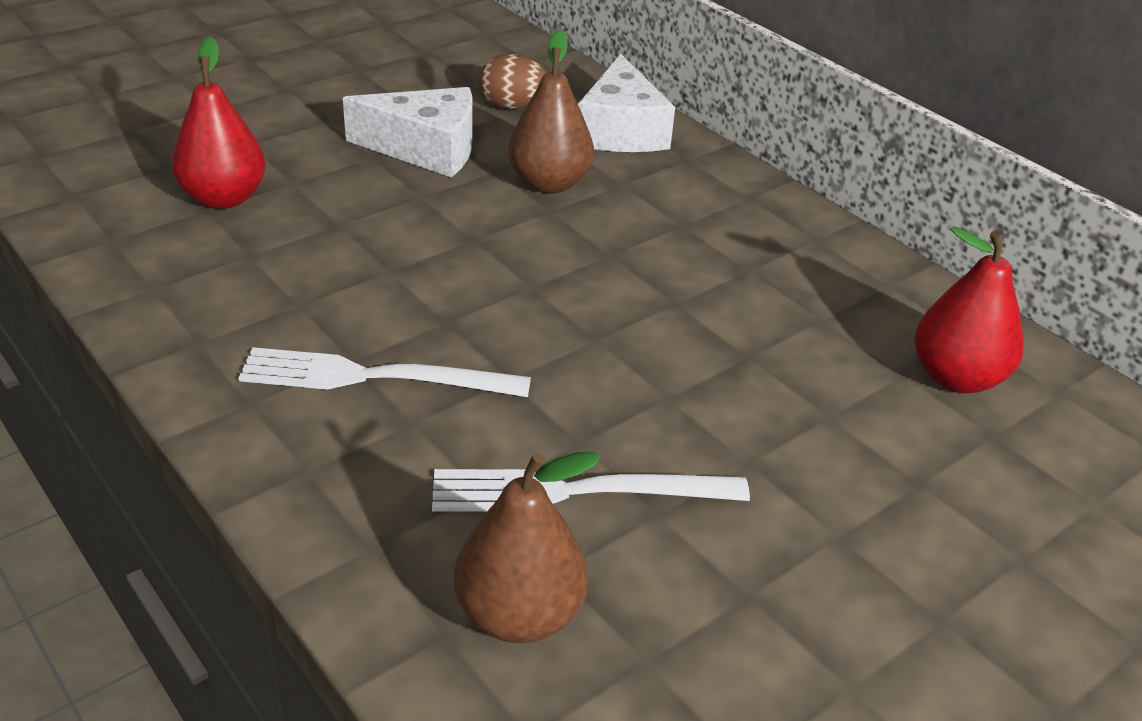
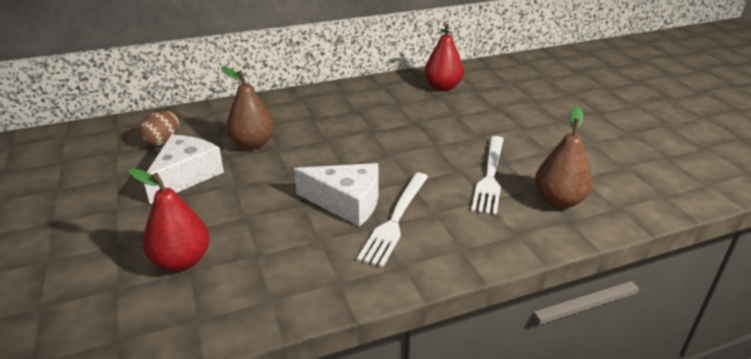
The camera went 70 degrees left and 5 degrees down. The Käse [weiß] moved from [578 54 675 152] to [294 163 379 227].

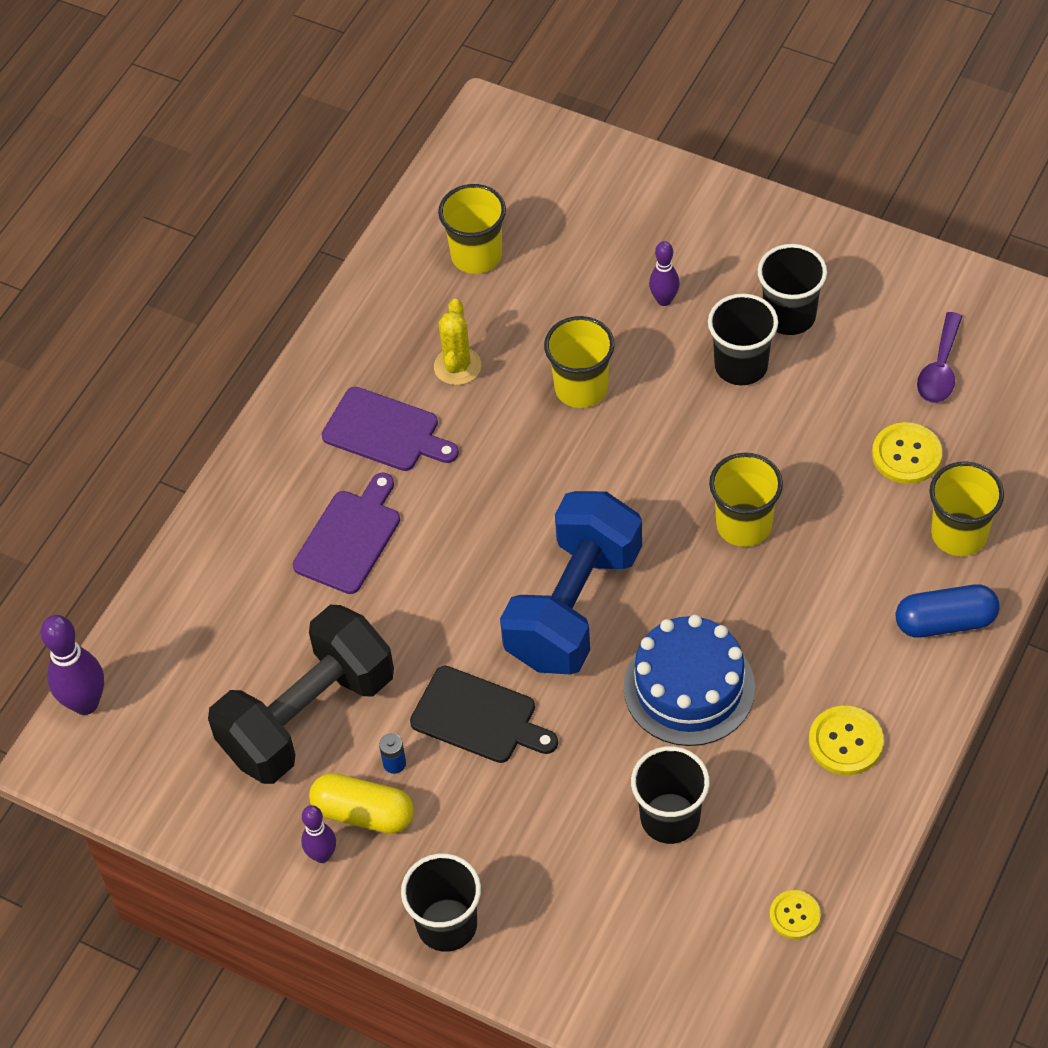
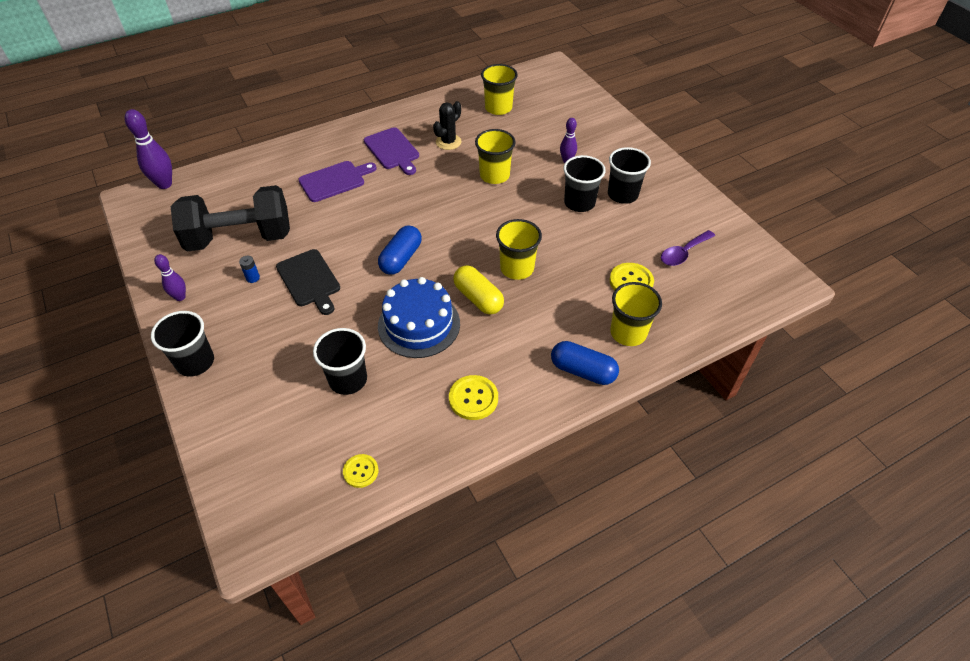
The camera went 30 degrees right and 5 degrees down. The Kaktus [gelb] at [434 299 481 385] became the Kaktus [schwarz] at [433 101 462 150]. The Hantel [blau] at [500 491 642 674] was replaced by the Kapsel [blau] at [378 225 422 275]. The Kapsel [gelb] moved from [309 773 414 834] to [453 265 504 315].

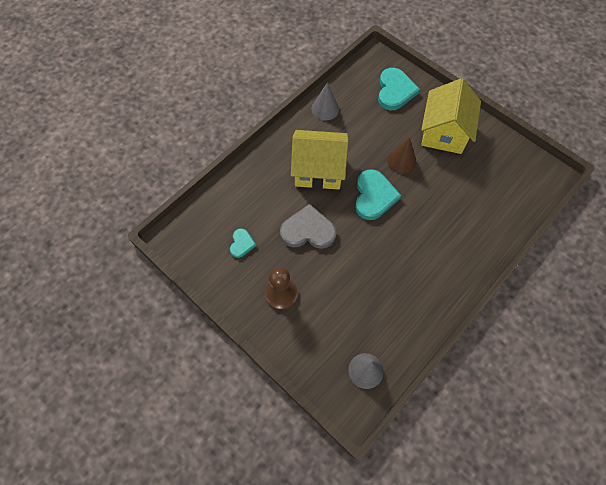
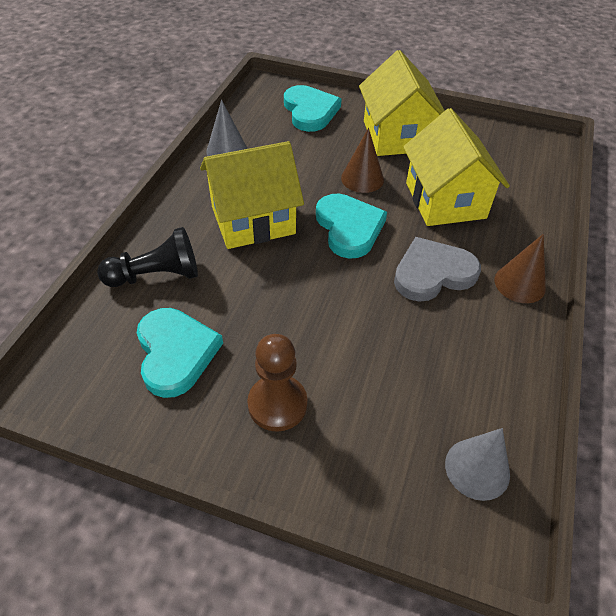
The camera went 25 degrees left and 15 degrees down. The Herz [grau] moved from [280 204 336 249] to [394 237 481 302]. The Herz [türkis] at [230 229 256 258] changed to 1.85 times the size. The Haus [gelb] at [403 108 510 226] appeared. The Bauer [schwarz] at [97 227 198 287] appeared. The Kegel [braun] at [494 234 546 303] appeared.

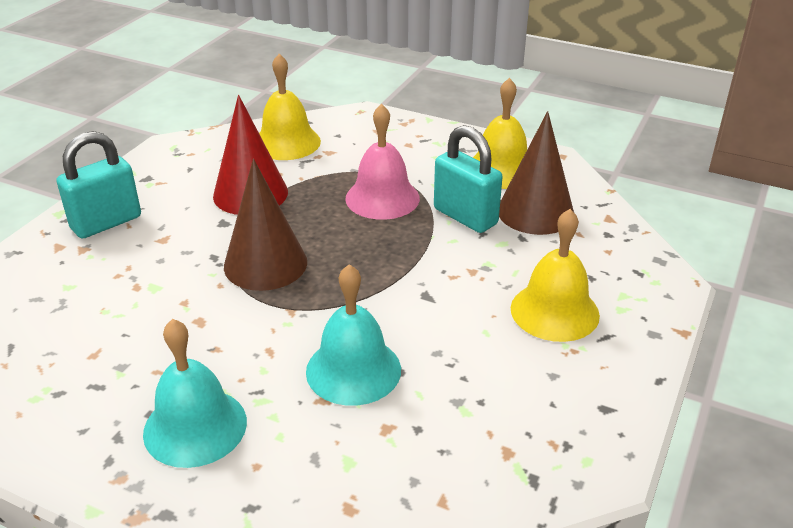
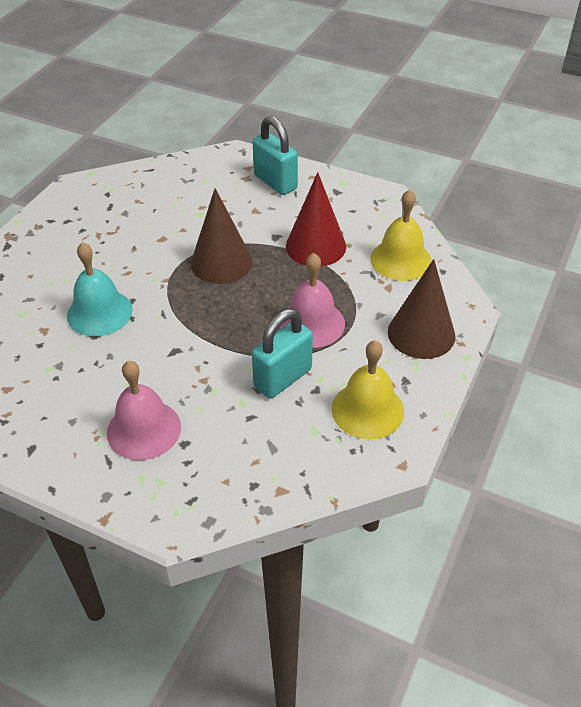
The camera went 90 degrees right and 10 degrees up. The Kegel [braun] moved from [499 111 574 235] to [388 259 455 359]. The Glocke [gelb] at [511 209 600 342] became the Glocke [rosa] at [107 361 181 460]. The Glocke [türkis] at [143 319 247 468] disappeared.

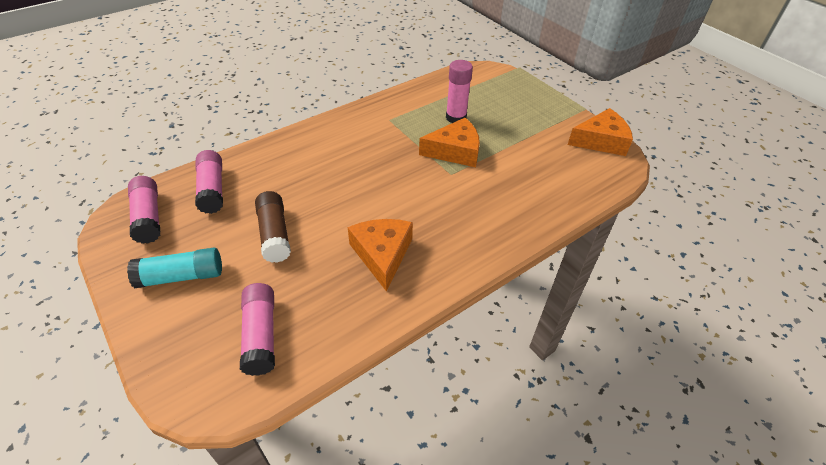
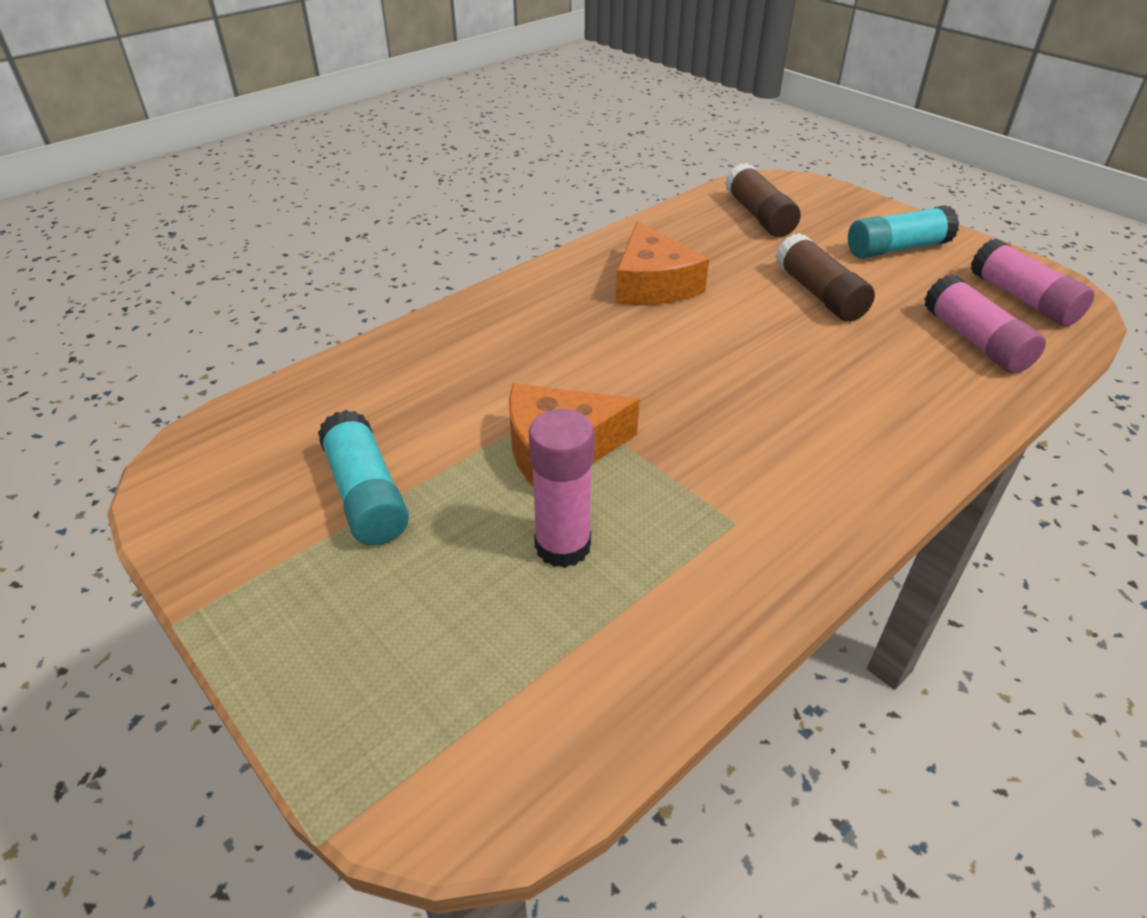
The camera went 175 degrees right and 5 degrees down. The Käse [orange] at [568 108 633 156] disappeared. The Klebestift [rosa] at [240 283 275 376] became the Klebestift [braun] at [725 163 801 237]. The Klebestift [türkis] at [318 410 409 545] appeared.

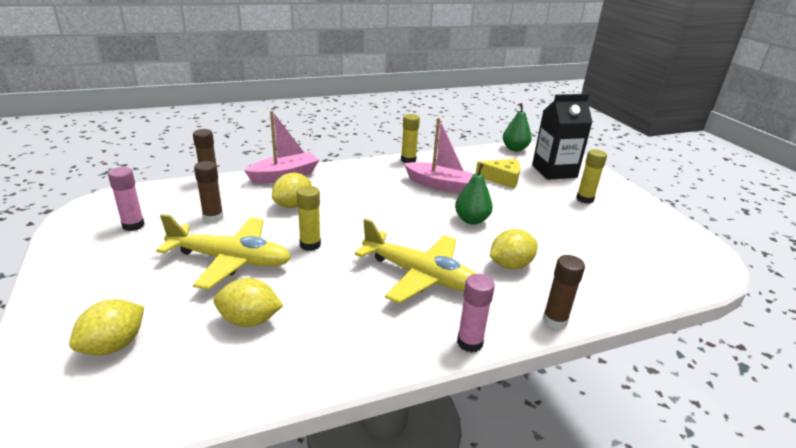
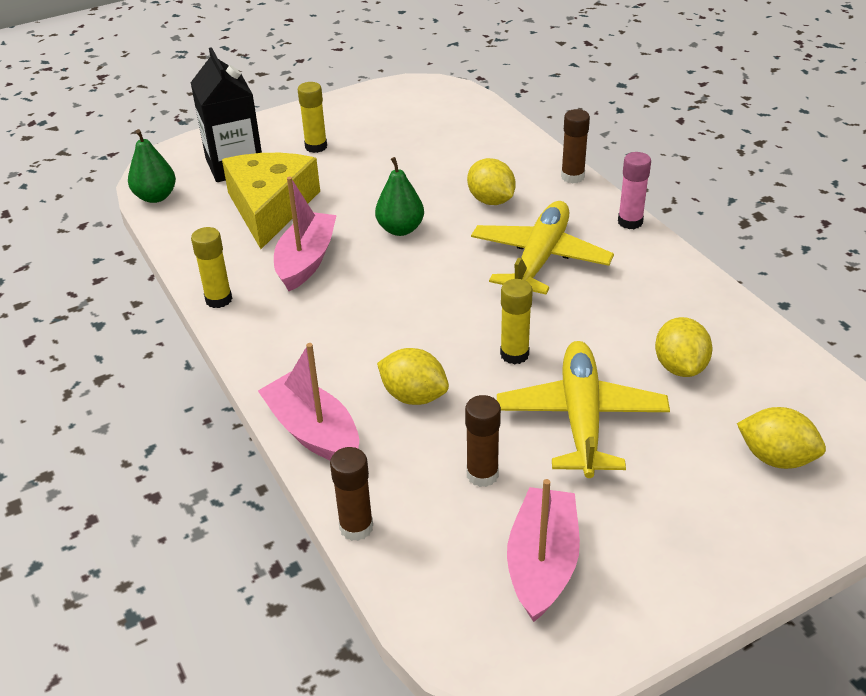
The camera went 95 degrees left and 10 degrees up. The Käse [gelb] at [476 159 520 188] changed to 1.73 times the size. The Klebestift [rosa] at [108 167 145 231] was replaced by the Boot [rosa] at [507 479 580 622].

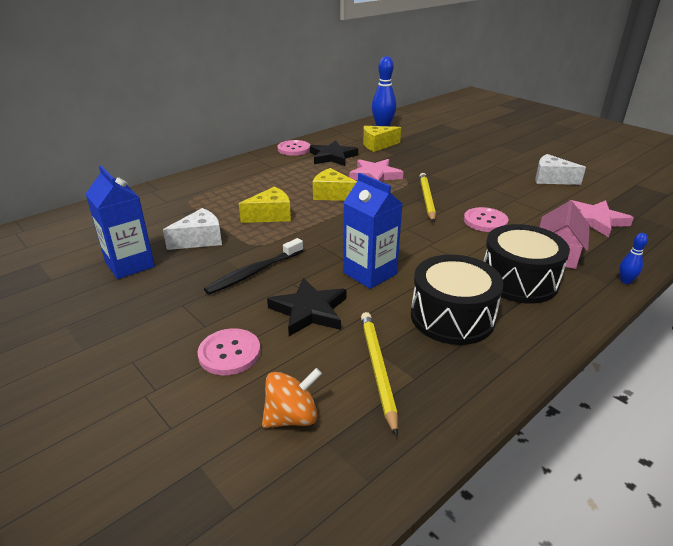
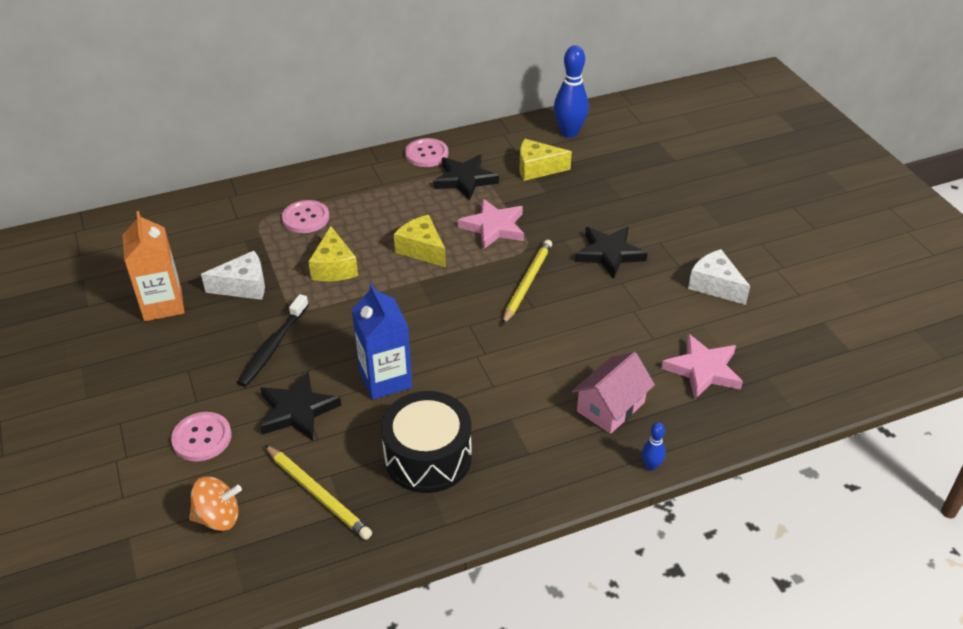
The camera went 20 degrees right and 10 degrees up. The Getränkekarton [blau] at [86 165 155 279] became the Getränkekarton [orange] at [123 211 185 321]. The Käse [gelb] at [239 187 291 223] turned 90 degrees clockwise. The Knopf [rosa] moved from [464 207 508 232] to [282 200 329 233]. The Trommel [schwarz] at [483 224 570 304] disappeared. The Zahnbürste [schwarz] at [204 238 303 295] turned 45 degrees counterclockwise. The Bleistift [gelb] at [361 312 398 437] turned 120 degrees clockwise. The Stern [schwarz] at [575 227 648 279] appeared.

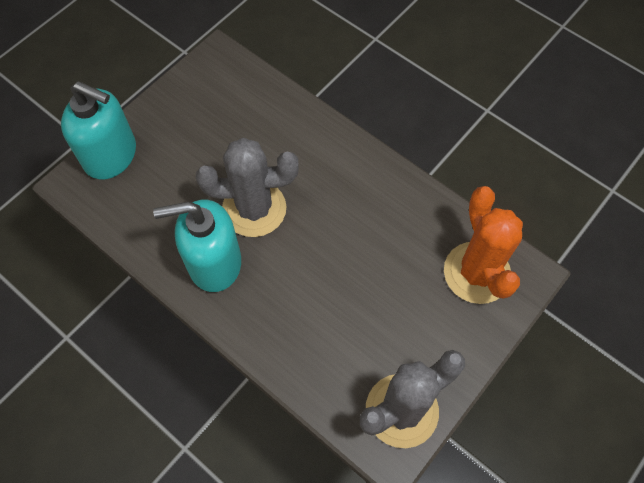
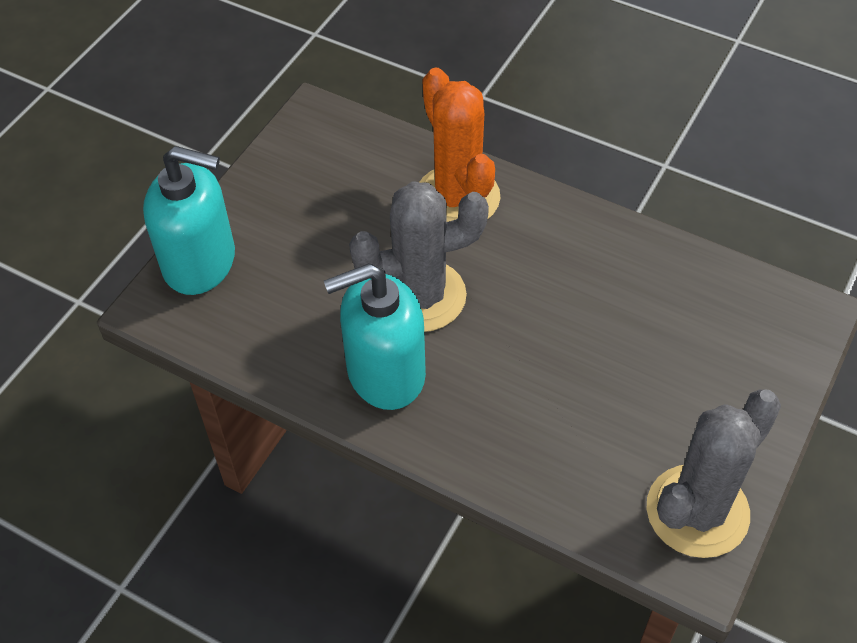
The camera went 10 degrees left and 10 degrees down. The Kaktus [orange] moved from [444 186 523 304] to [420 68 500 222].

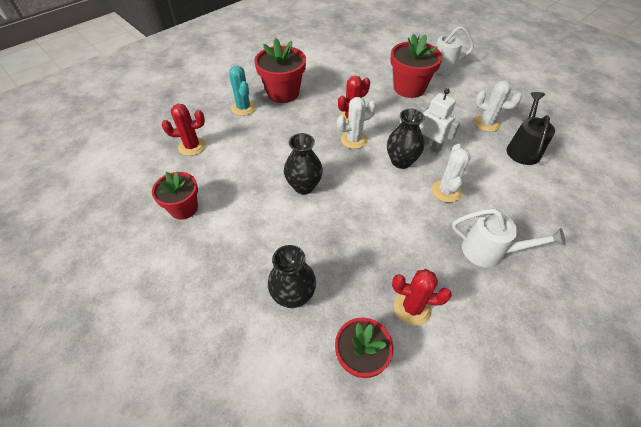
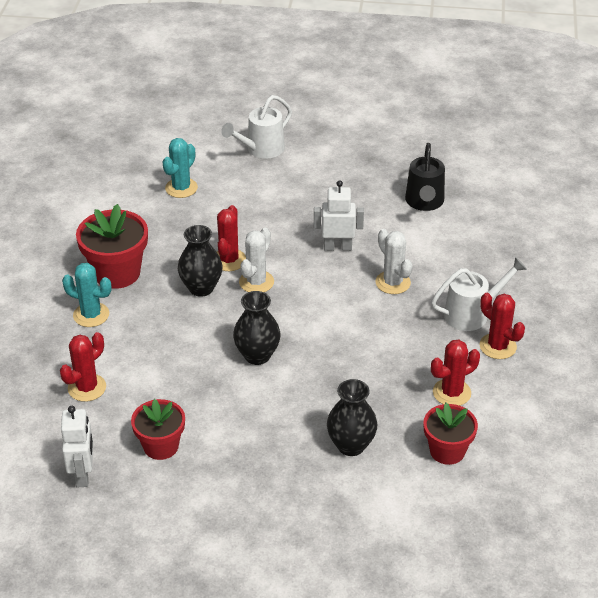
The camera went 40 degrees left and 10 degrees down. The Blumentopf [rot] at [390 34 442 98] disappeared. The Kaktus [weiß] at [474 81 522 132] disappeared. The Gießkanne [schwarz] at [507 92 555 165] turned 150 degrees counterclockwise. The Vase [schwarz] moved from [387 109 425 169] to [178 225 223 297]. The Kaktus [türkis] at [163 138 198 198] appeared. The Kaktus [rot] at [480 293 525 359] appeared. The Roboter [weiß] at [61 406 93 488] appeared.

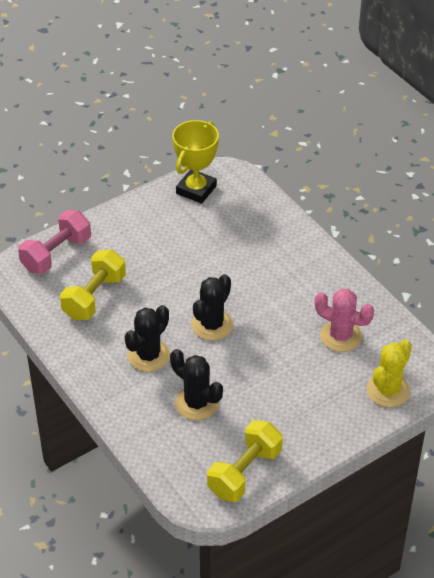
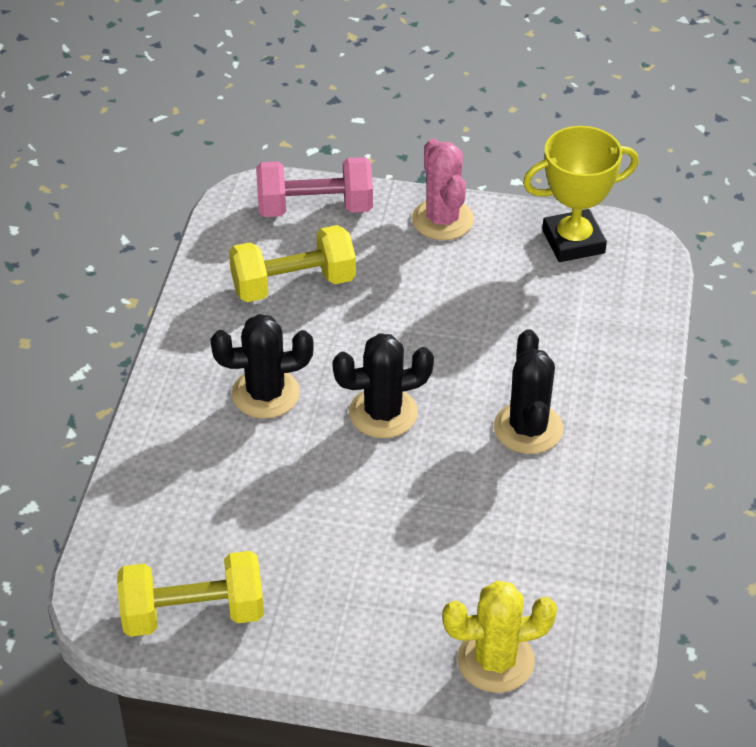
The camera went 45 degrees right and 0 degrees up. The Kaktus [rosa] moved from [315 288 374 352] to [412 139 474 240]. The Kaktus [schwarz] moved from [170 349 223 420] to [494 329 563 454].

